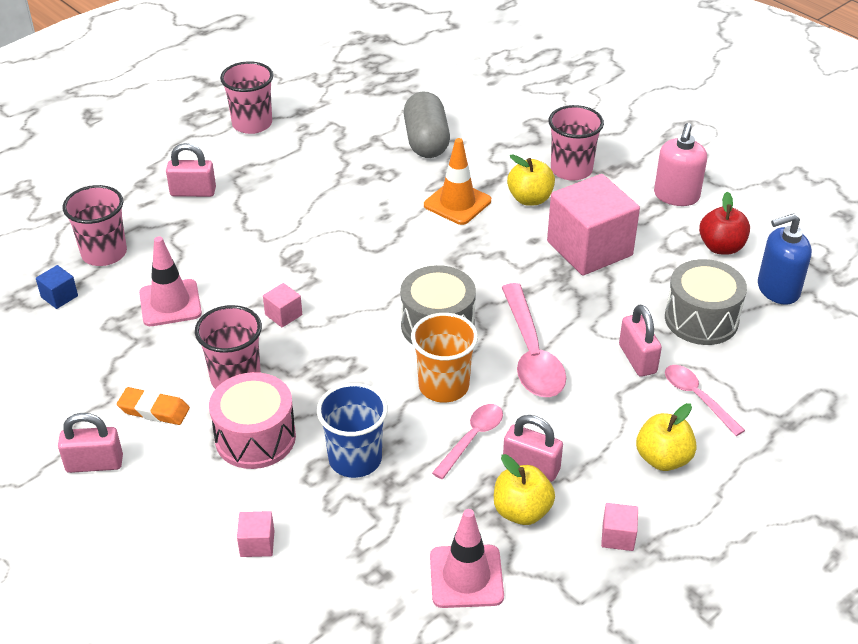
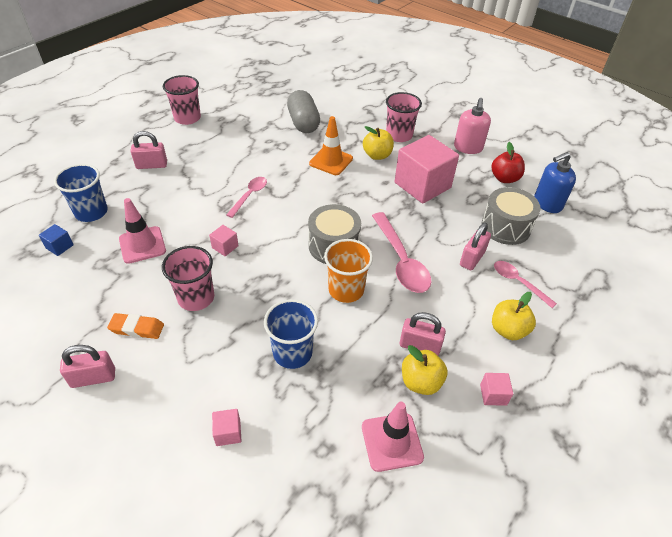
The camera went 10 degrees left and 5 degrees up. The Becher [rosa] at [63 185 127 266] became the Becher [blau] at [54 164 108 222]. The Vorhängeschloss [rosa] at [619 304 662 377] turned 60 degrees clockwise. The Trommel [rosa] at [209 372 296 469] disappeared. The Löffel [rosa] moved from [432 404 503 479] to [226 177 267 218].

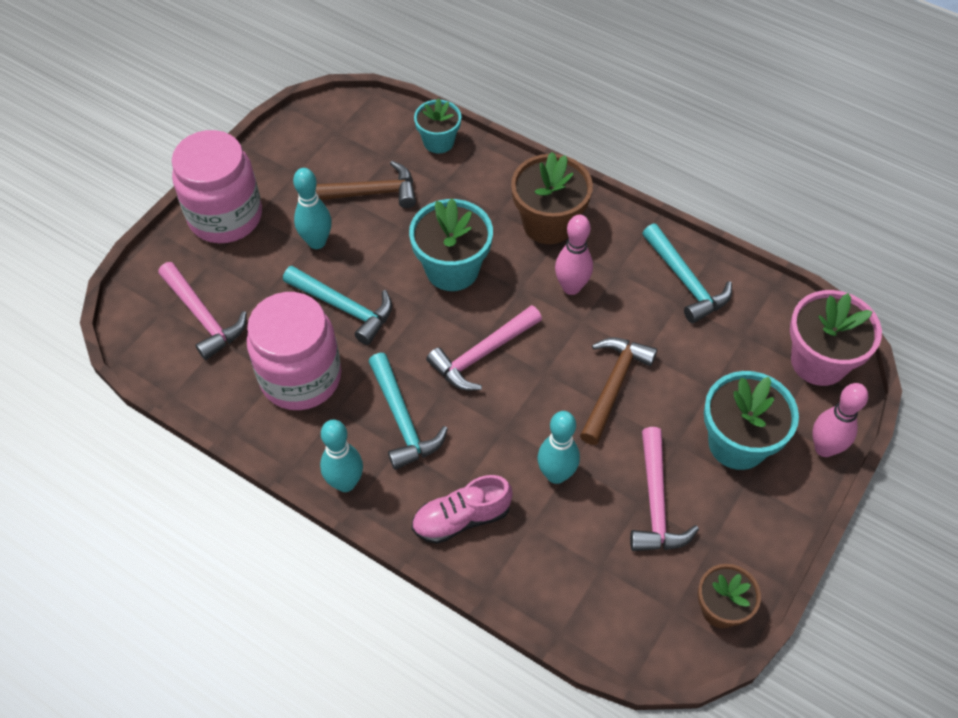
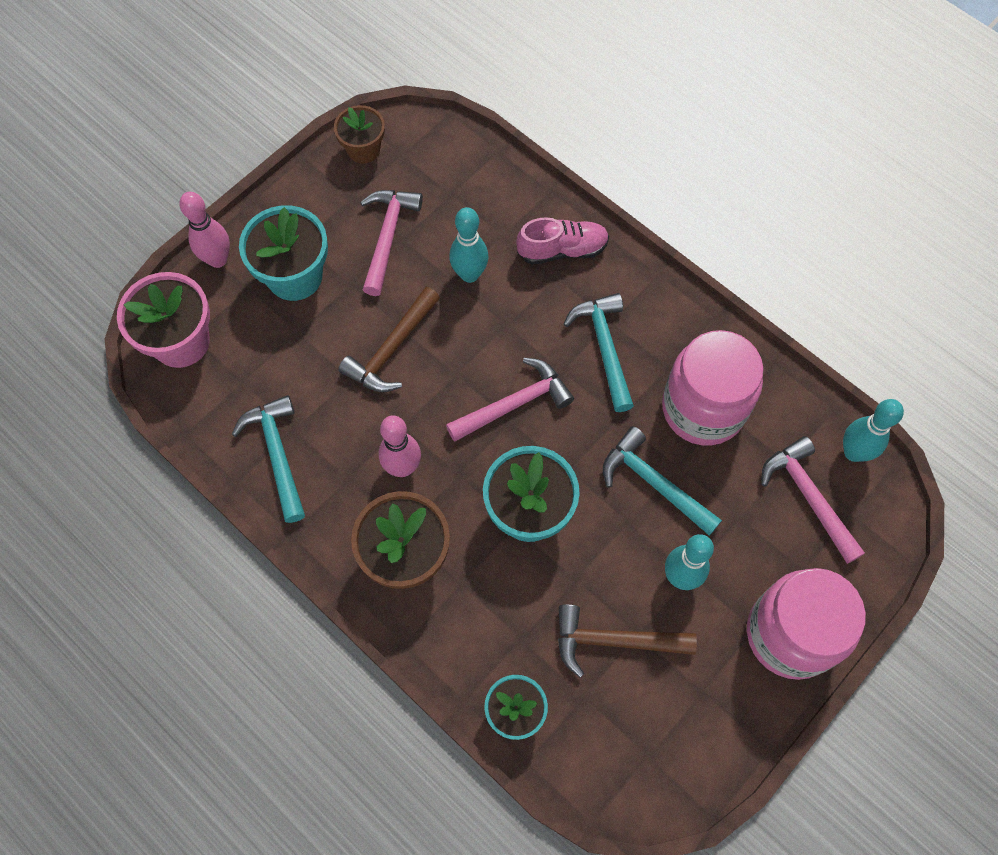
The camera went 170 degrees left and 10 degrees up. The Bowlingkegel [türkis] moved from [320 420 363 492] to [843 399 904 462].

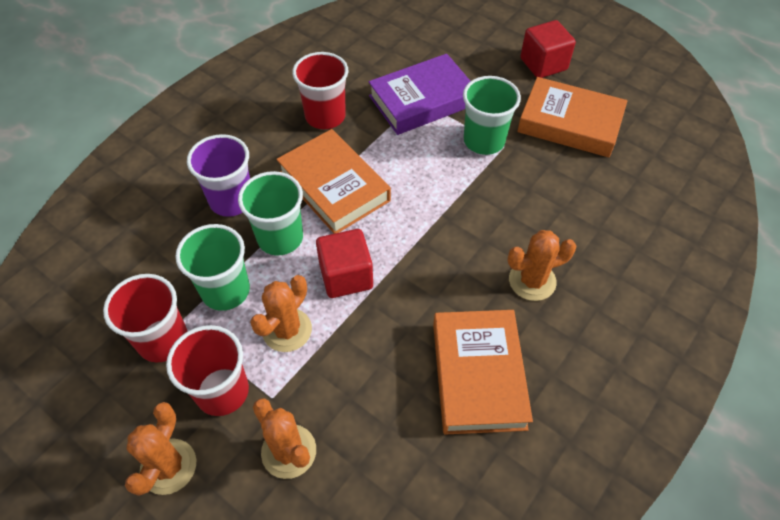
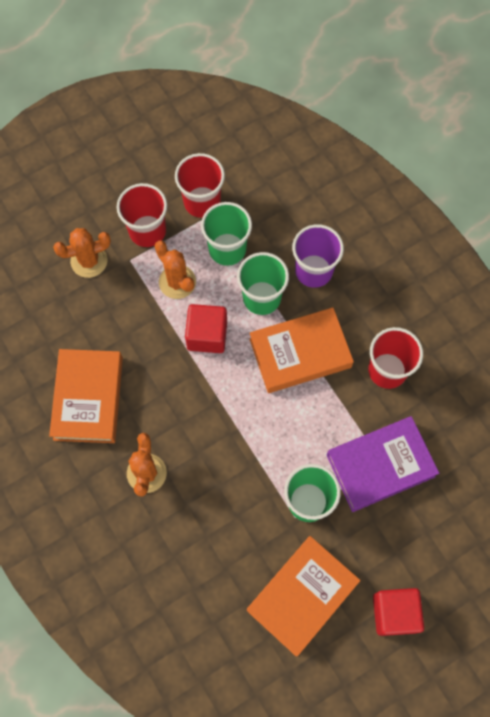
The camera went 110 degrees right and 15 degrees up. The Buch [lila] at [369 54 470 135] turned 75 degrees clockwise. The Buch [orange] at [433 310 533 435] turned 75 degrees clockwise. The Kaktus [orange] at [125 402 196 496] disappeared.

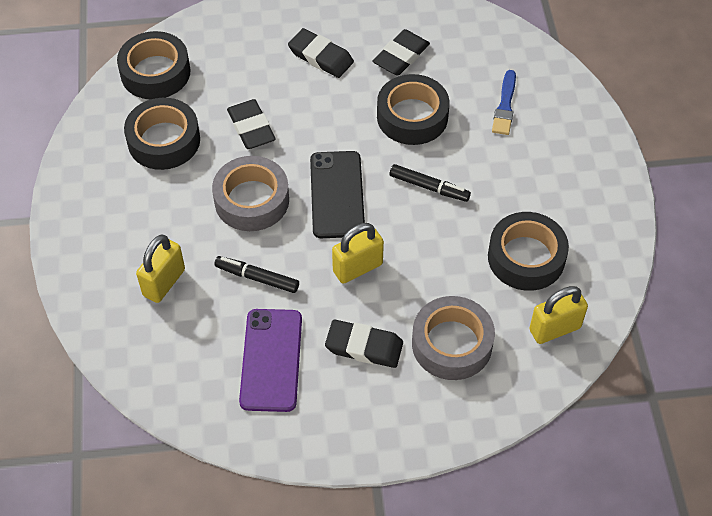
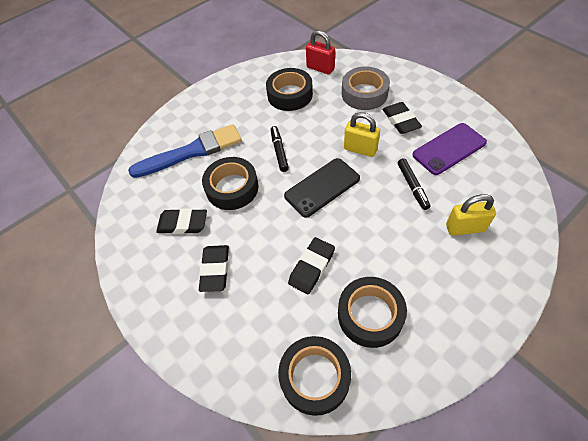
The camera went 120 degrees left and 0 degrees up. The Pinsel [blau] at [492 70 516 135] changed to 1.96 times the size. The Klebeband [grau] at [212 156 289 231] disappeared. The Vorhängeschloss [gelb] at [529 286 588 344] became the Vorhängeschloss [rot] at [306 30 335 75].

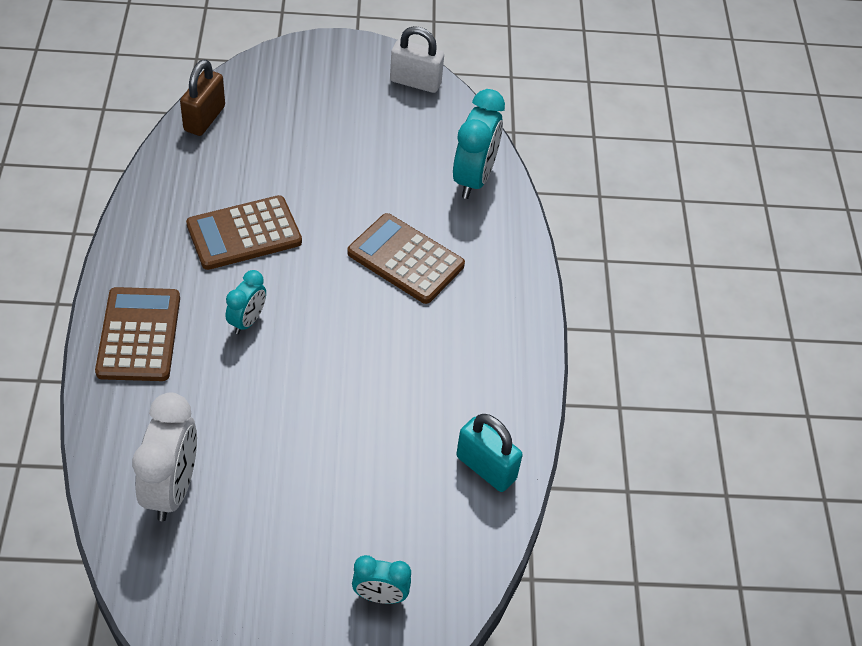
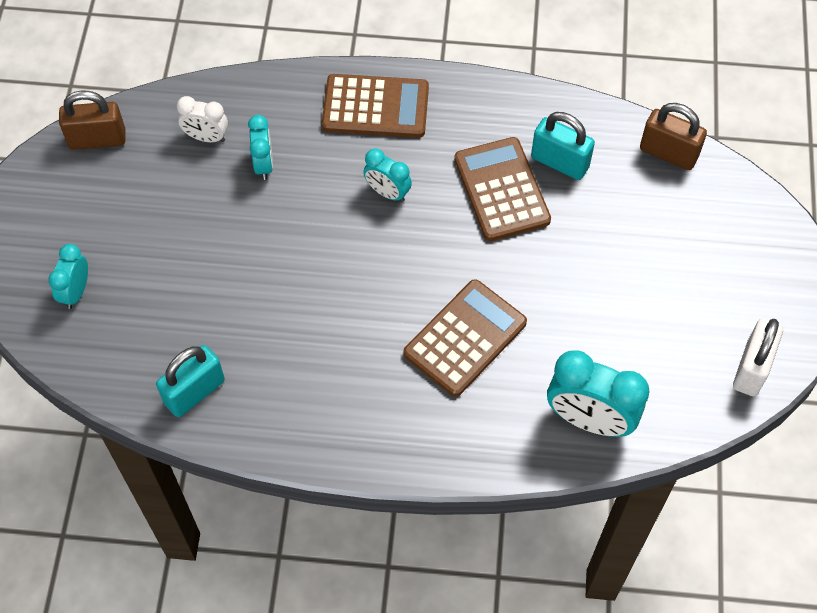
The camera went 100 degrees right and 10 degrees up. The Wecker [weiß] at [132 392 197 521] changed to 0.57 times the size. The Vorhängeschloss [braun] at [59 90 126 150] appeared. The Vorhängeschloss [türkis] at [531 112 595 180] appeared. The Wecker [türkis] at [248 115 273 180] appeared.

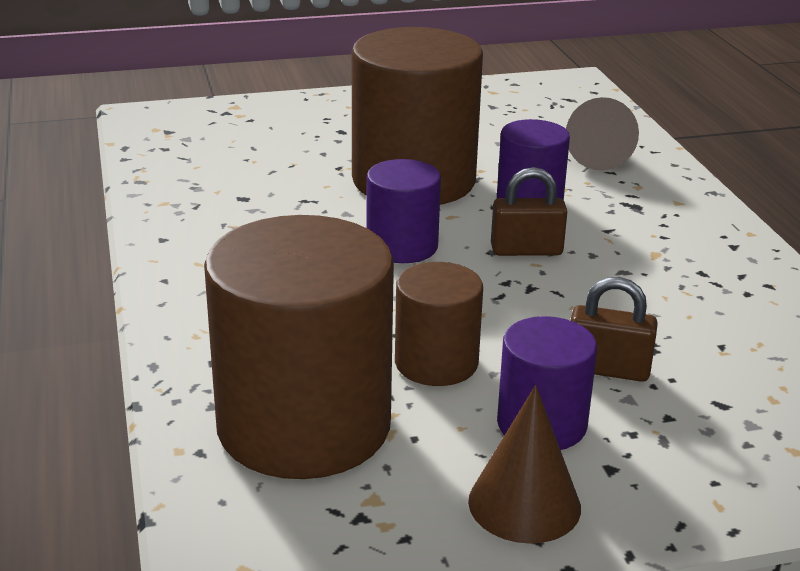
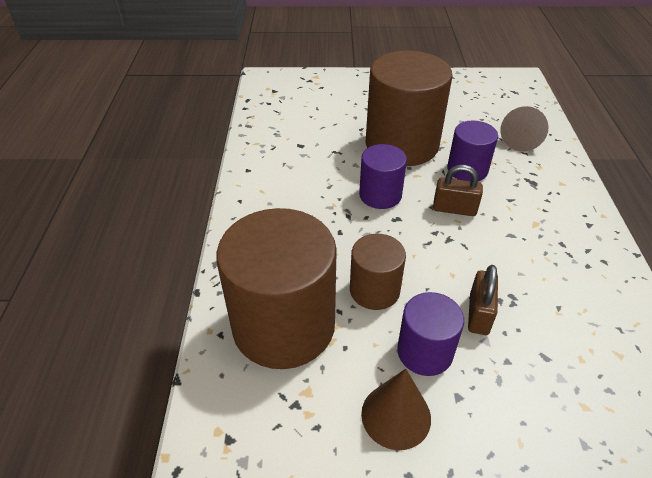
The camera went 15 degrees right and 15 degrees up. The Vorhängeschloss [braun] at [570 277 658 382] turned 75 degrees clockwise.

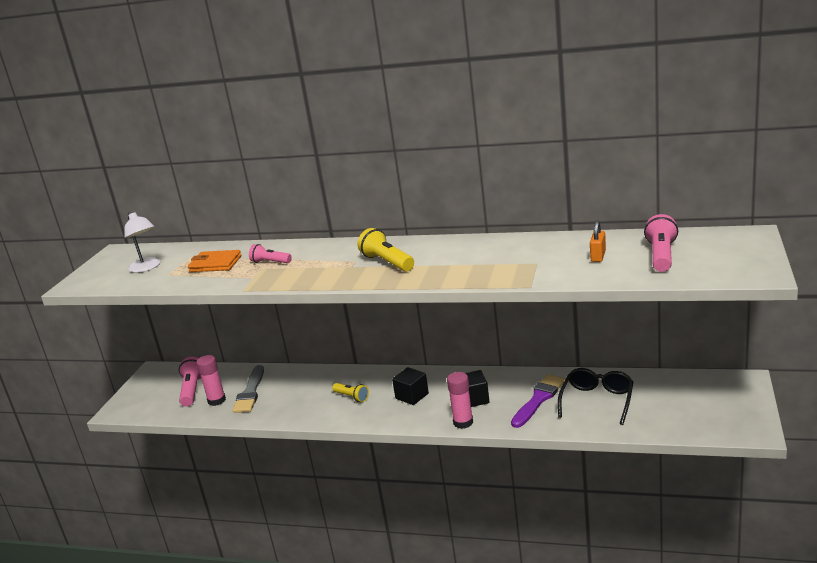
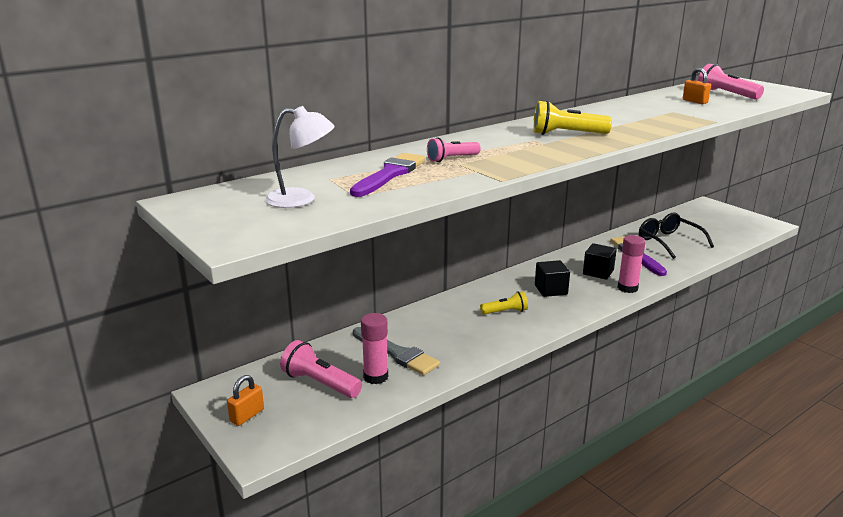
The camera went 55 degrees left and 0 degrees up. The Geldbörse [orange] at [188 250 241 272] was replaced by the Pinsel [lila] at [350 153 426 197]. The Vorhängeschloss [orange] at [227 375 264 426] appeared.

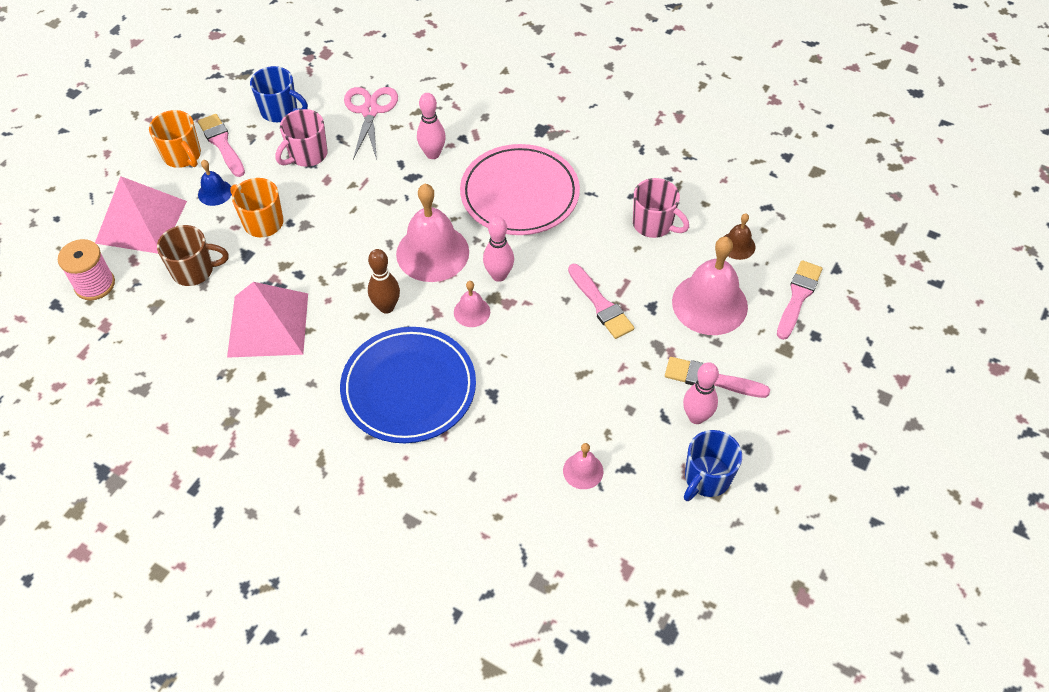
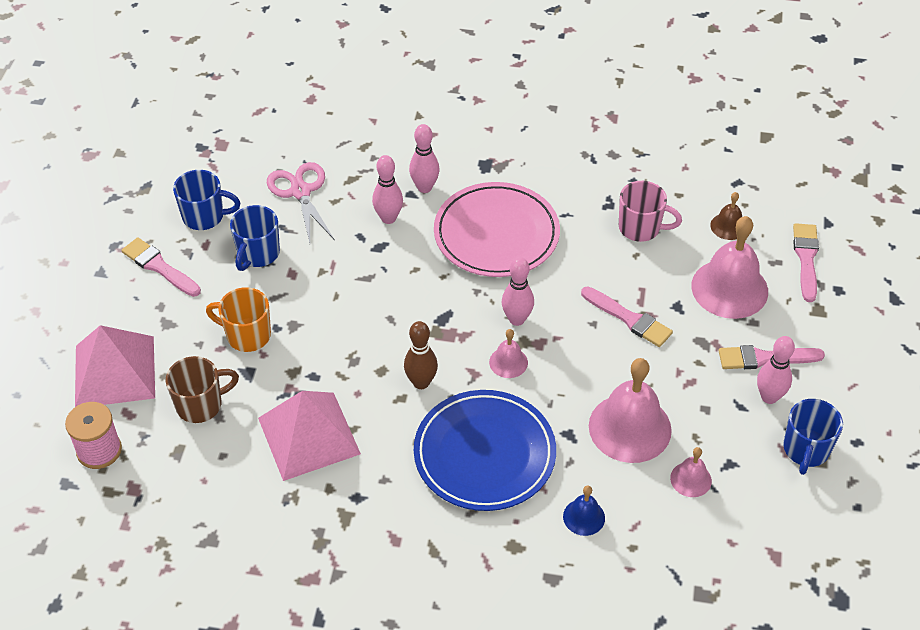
The camera went 20 degrees left and 5 degrees down. The Tasse [rosa] at [276 109 328 167] became the Tasse [blau] at [230 205 280 271]. The Tasse [orange] at [149 110 201 168] disappeared. The Glocke [blau] moved from [198 160 232 206] to [563 485 605 536]. The Glocke [rosa] moved from [396 184 469 282] to [589 358 672 463]. The Bowlingkegel [rosa] at [409 124 439 193] appeared.

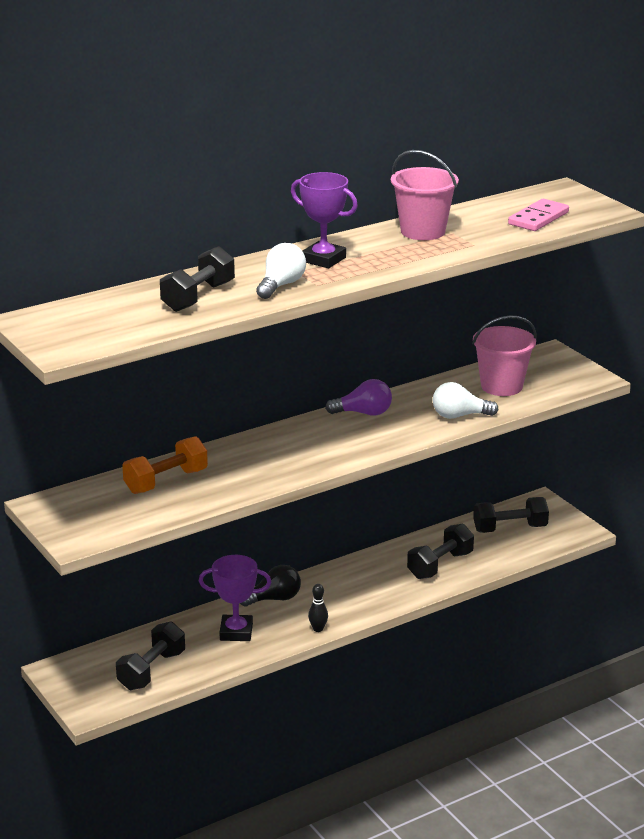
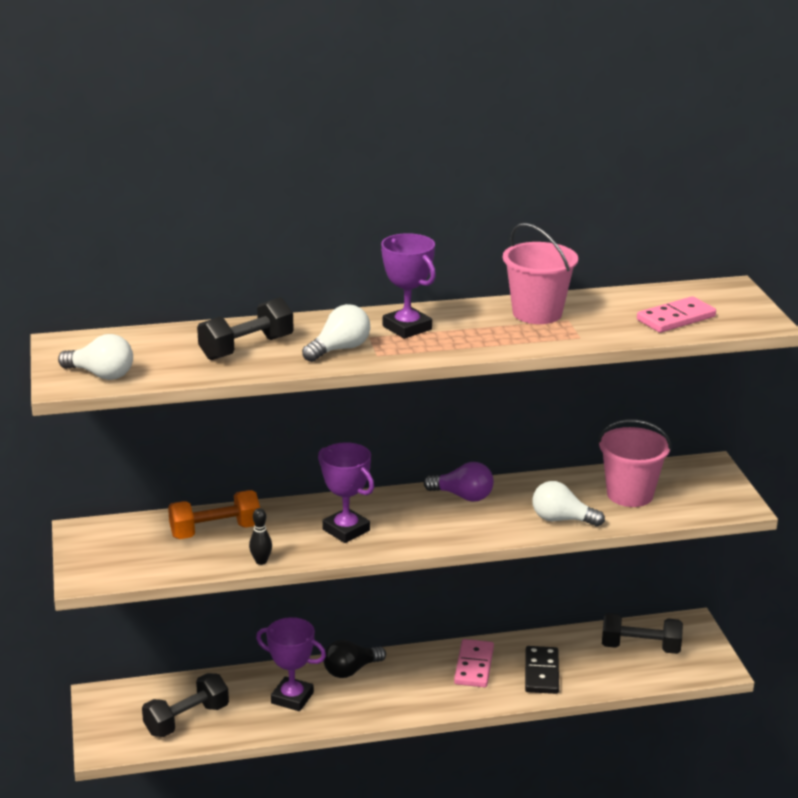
The camera went 20 degrees right and 0 degrees up. The Hantel [schwarz] at [407 524 474 579] was replaced by the Dominostein [schwarz] at [525 646 559 694]. The Glühbirne [schwarz] at [240 565 301 607] turned 150 degrees clockwise. The Bowlingkegel [schwarz] moved from [308 584 328 632] to [249 508 272 565]. The Glühbirne [weiß] at [58 334 133 380] appeared. The Pokal [lila] at [318 442 374 543] appeared. The Dominostein [rosa] at [454 639 494 687] appeared.

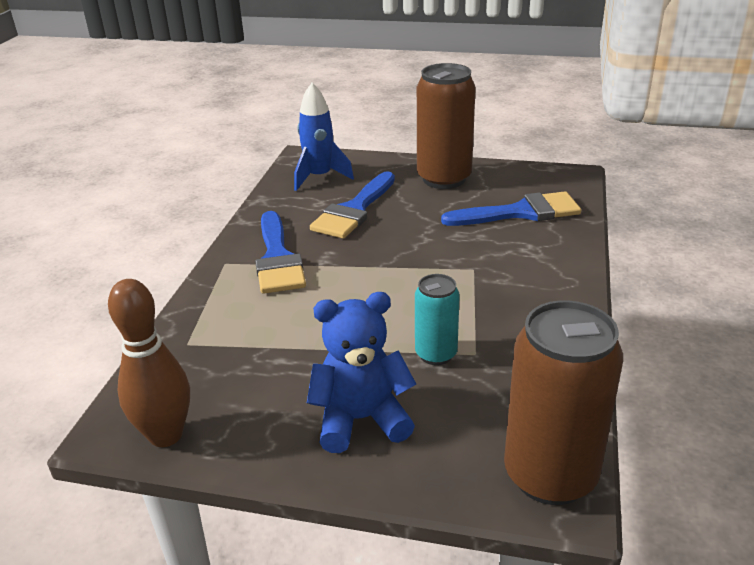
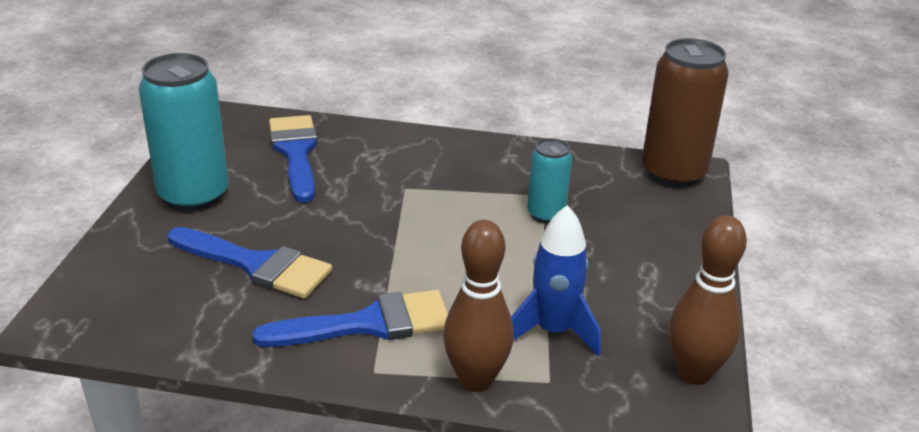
The camera went 95 degrees left and 0 degrees up. The Dose [braun] at [417 63 476 189] became the Dose [türkis] at [139 53 229 212]. The Rakete [blau] moved from [294 83 354 191] to [511 205 601 356]. The Teddybär [blau] at [307 292 416 453] disappeared. The Bowlingkegel [braun] at [443 220 514 392] appeared.

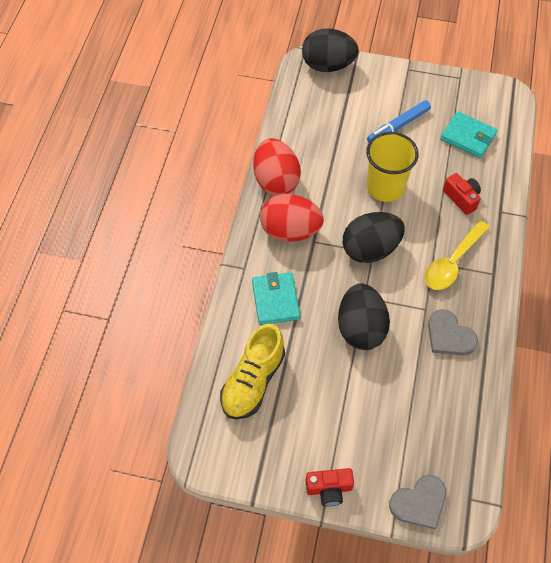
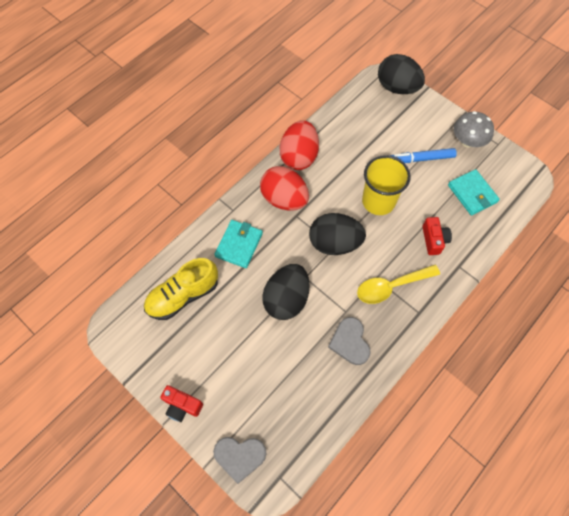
The camera went 30 degrees right and 5 degrees up. The Pilz [grau] at [454 111 494 148] appeared.

